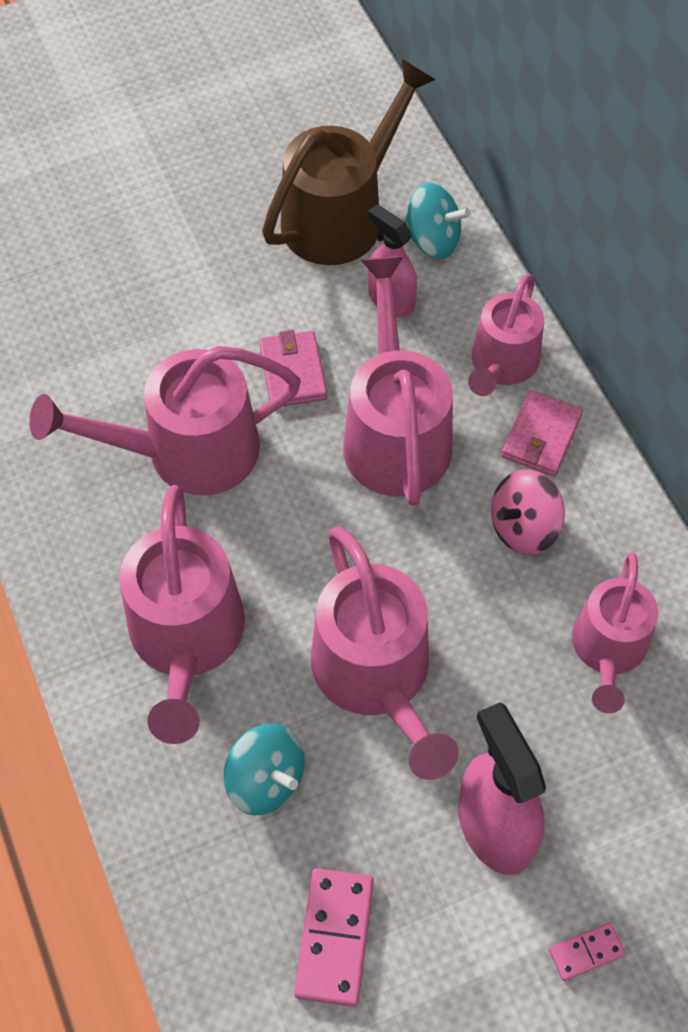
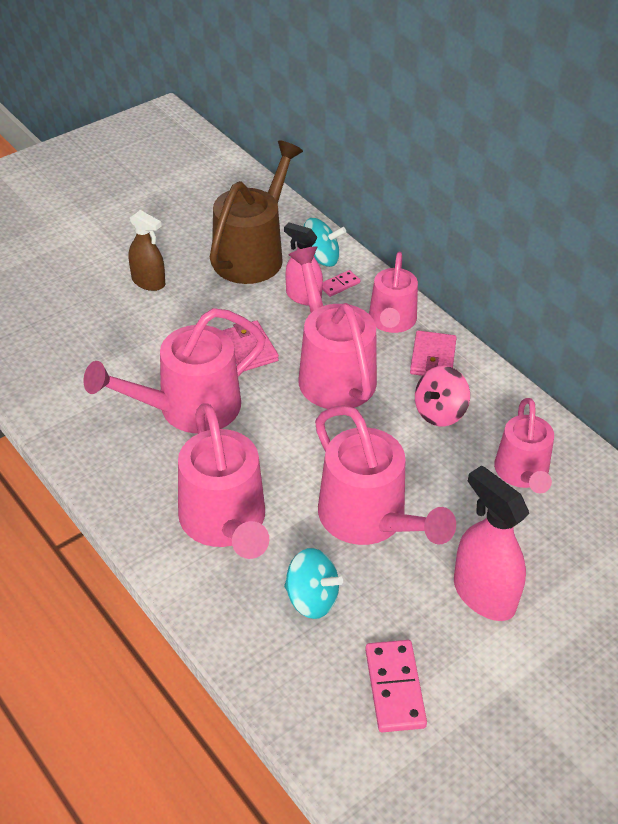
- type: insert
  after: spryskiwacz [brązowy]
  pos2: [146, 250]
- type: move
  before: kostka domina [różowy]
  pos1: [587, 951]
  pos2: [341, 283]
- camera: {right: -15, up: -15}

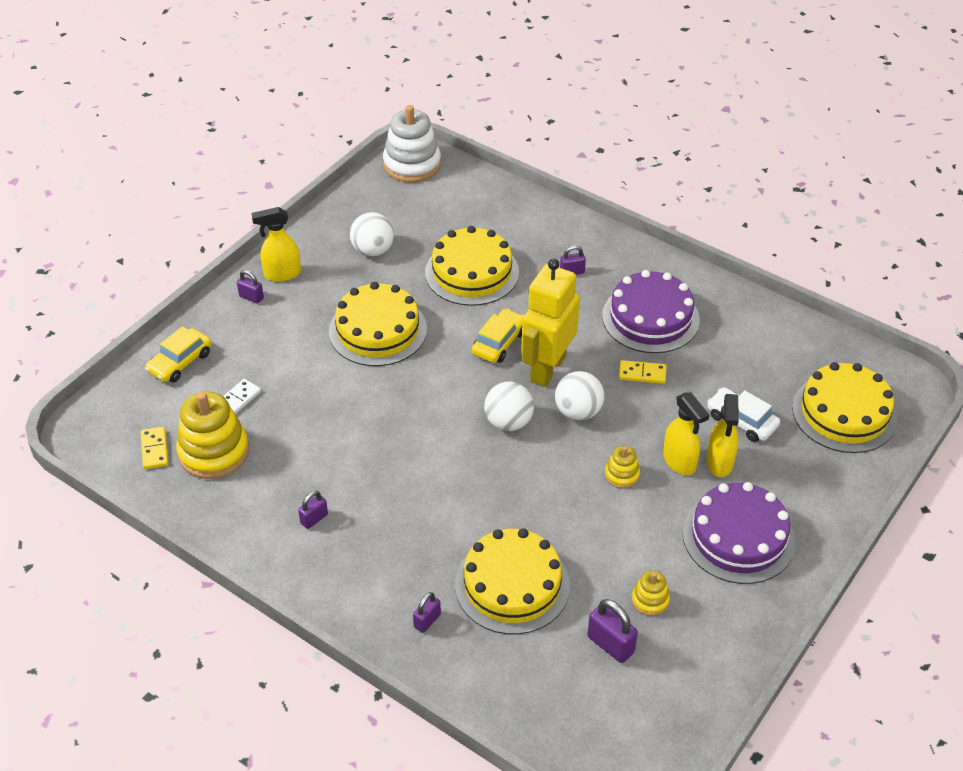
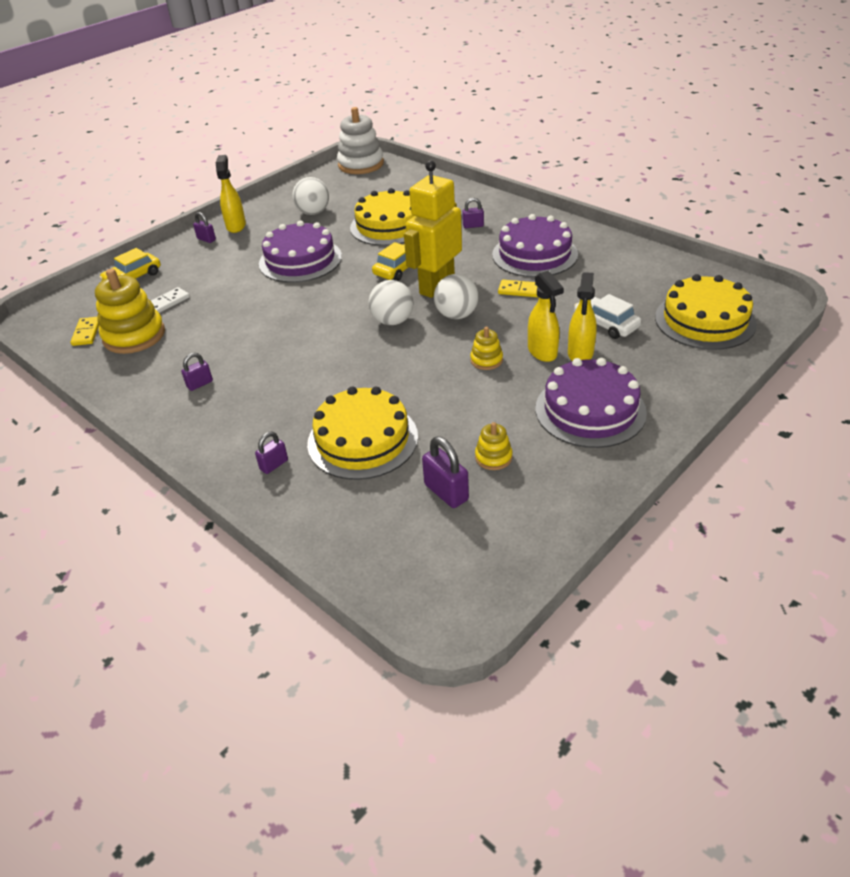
- type: rotate
  before: spryskiwacz [żółty]
  pos1: [276, 244]
  pos2: [231, 194]
  turn: 90
- type: recolor
  before: tort [żółty]
  after: tort [fioletowy]
  pos1: [378, 324]
  pos2: [300, 251]
- camera: {right: 10, up: -5}

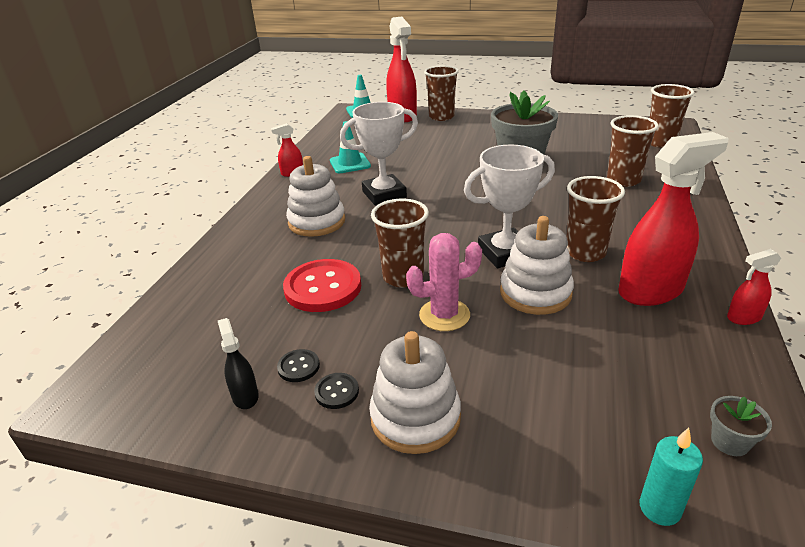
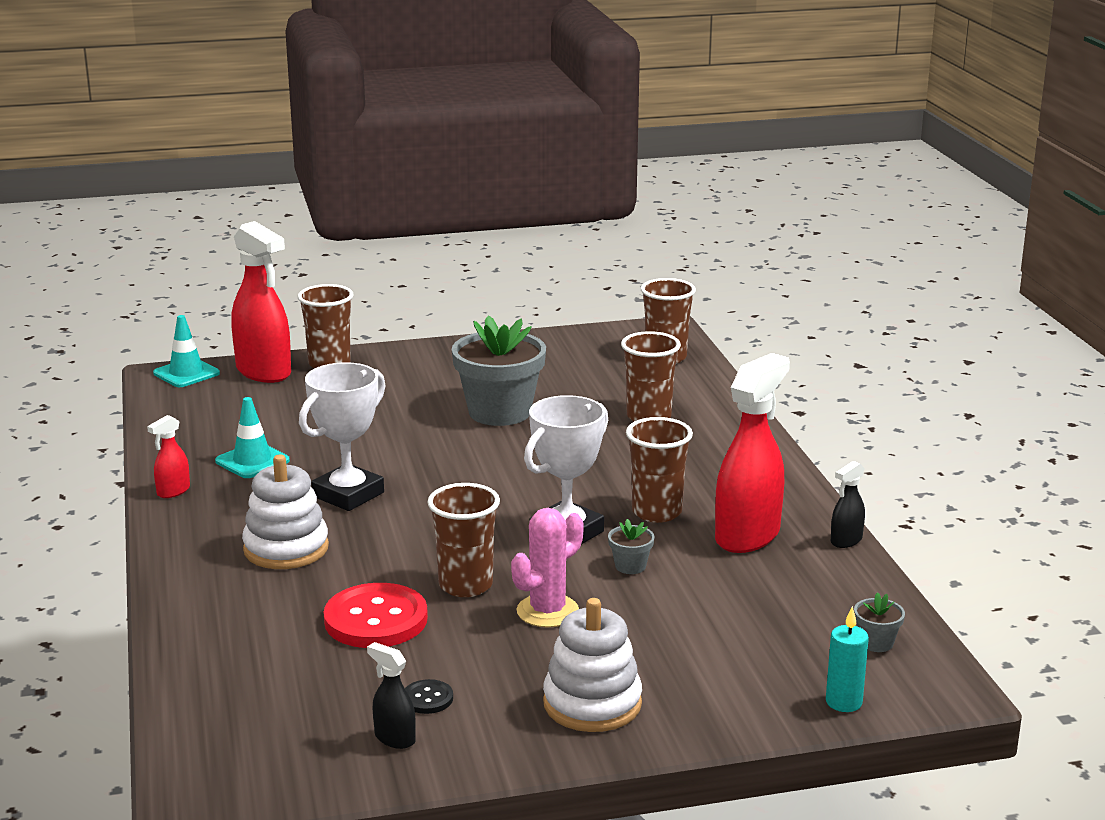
- type: replace
  before: zabawka nakładanka [biały]
  after: doniczka [szary]
  pos1: [537, 265]
  pos2: [631, 546]
- type: recolor
  before: spryskiwacz [czerwony]
  after: spryskiwacz [czarny]
  pos1: [754, 287]
  pos2: [848, 504]
- type: delete
  before: guzik [czarny]
  pos1: [336, 391]
- camera: {right: -30, up: -10}

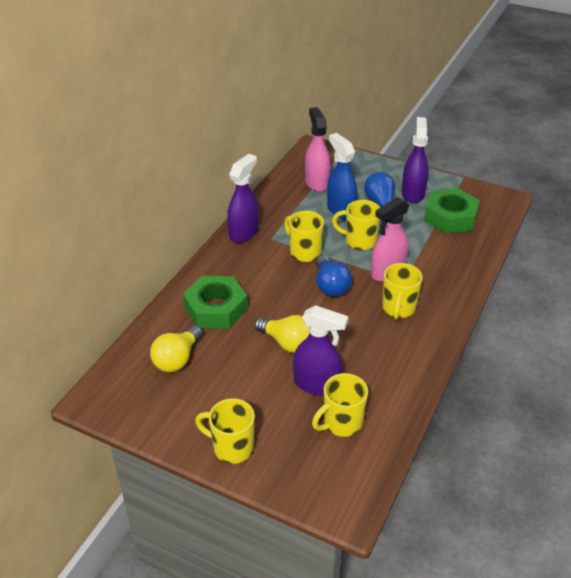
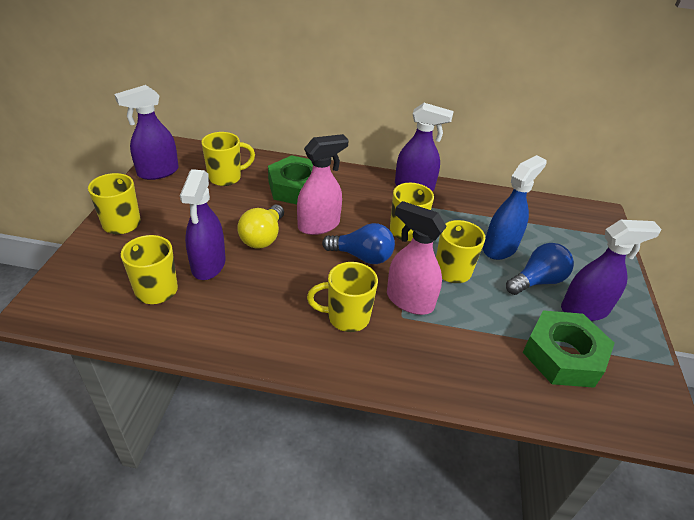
- type: insert
  after: spryskiwacz [fioletowy]
  pos2: [146, 132]
- type: replace
  before: żarówka [żółty]
  after: kubek [żółty]
  pos1: [176, 349]
  pos2: [228, 159]
- type: move
  before: spryskiwacz [różowy]
  pos1: [318, 149]
  pos2: [323, 184]
- type: rotate
  before: żarówka [niebieski]
  pos1: [334, 276]
  pos2: [358, 243]
  turn: -135
- camera: {right: 70, up: 0}

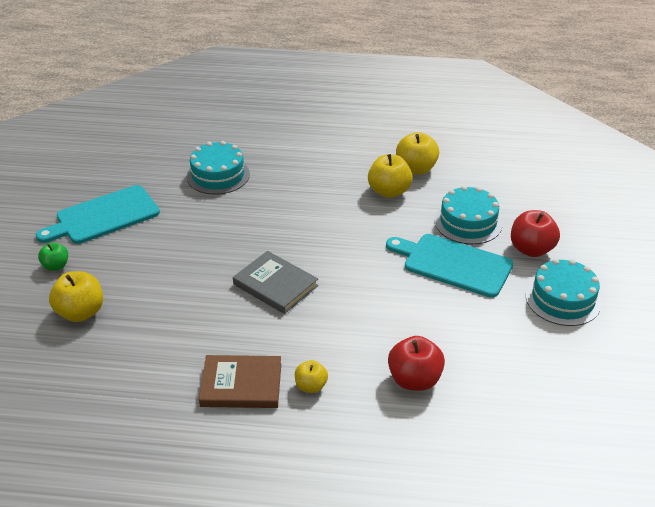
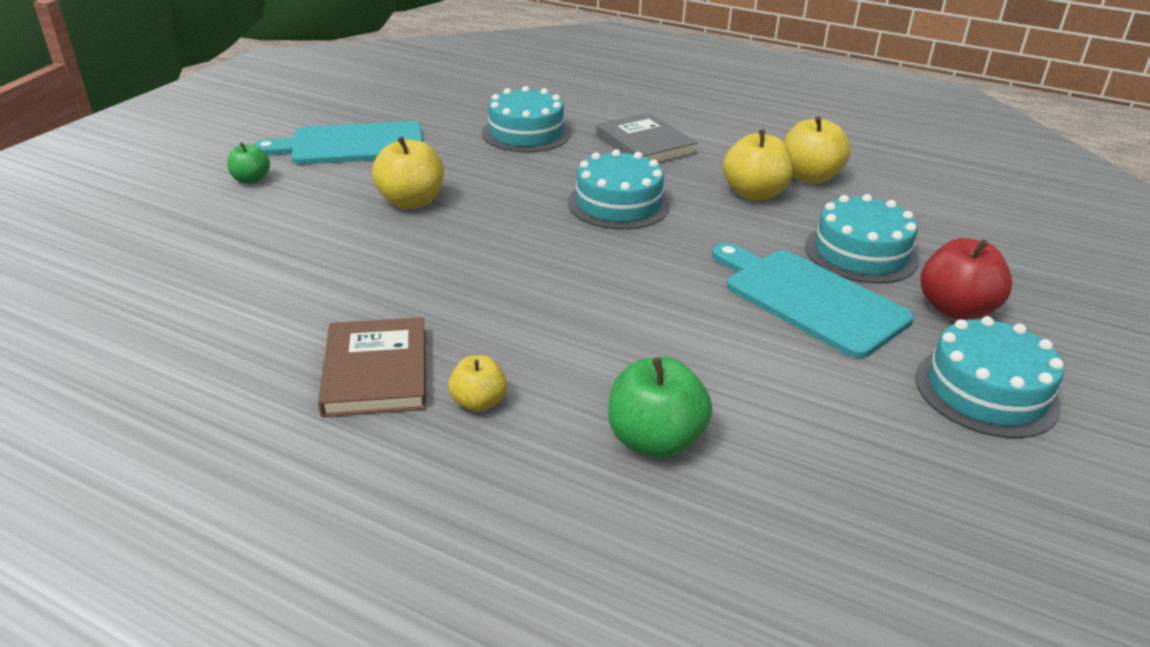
- type: rotate
  before: książka [brązowy]
  pos1: [240, 381]
  pos2: [372, 367]
  turn: 60
- type: move
  before: jabłko [żółty]
  pos1: [76, 296]
  pos2: [408, 173]
- type: insert
  after: tort [turkusowy]
  pos2: [619, 189]
- type: move
  before: książka [szary]
  pos1: [275, 282]
  pos2: [646, 138]
- type: recolor
  before: jabłko [czerwony]
  after: jabłko [zielony]
  pos1: [416, 363]
  pos2: [660, 407]
- camera: {right: 20, up: -5}

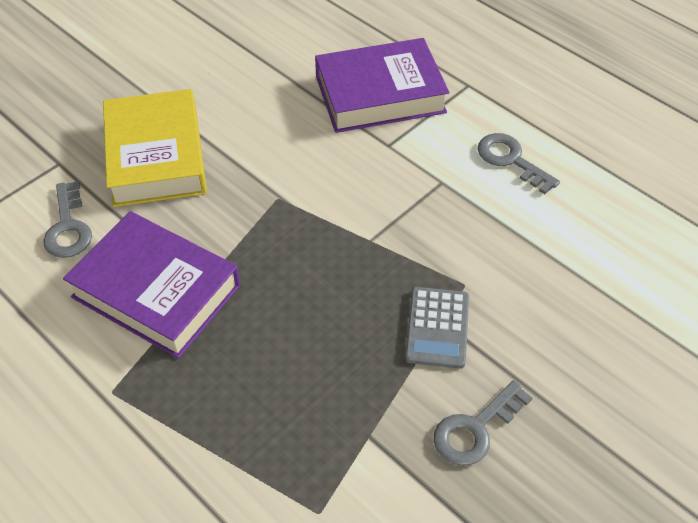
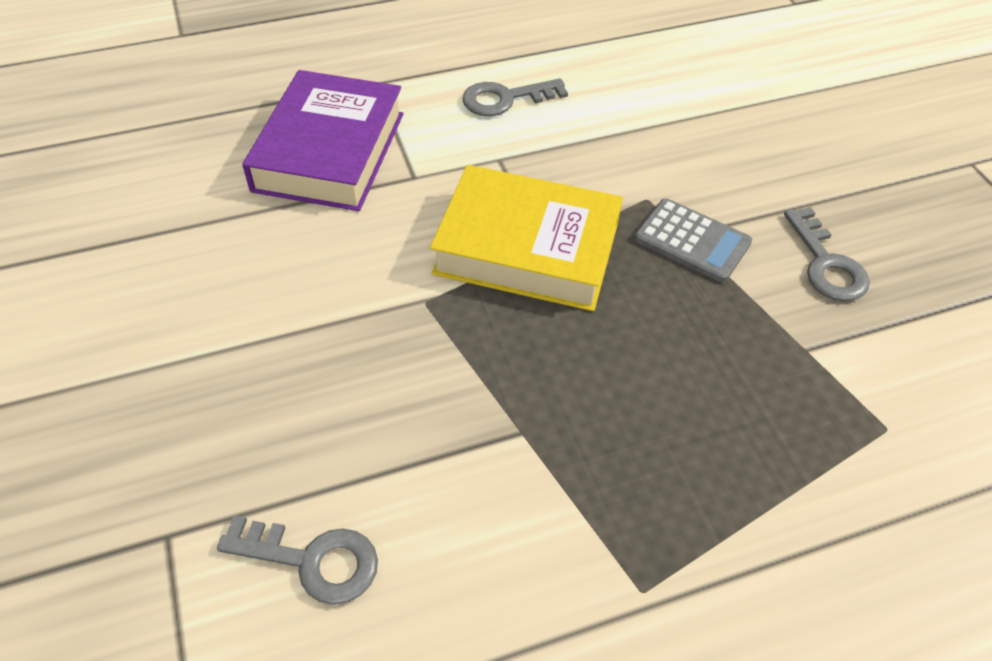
- type: move
  before: książka [żółty]
  pos1: [155, 148]
  pos2: [526, 238]
- type: delete
  before: książka [fioletowy]
  pos1: [151, 284]
- camera: {right: -65, up: 0}

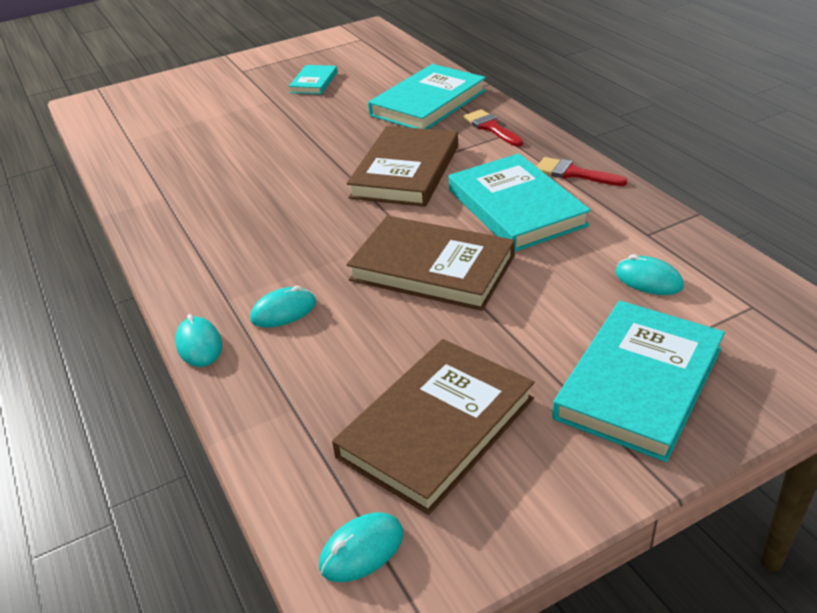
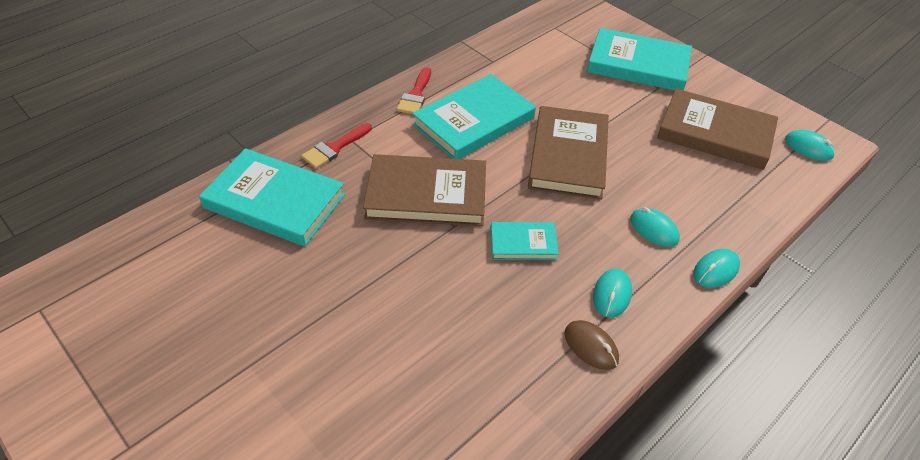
- type: move
  before: książka [turkusowy]
  pos1: [313, 79]
  pos2: [525, 241]
- type: insert
  after: myszka [brązowy]
  pos2: [591, 345]
- type: move
  before: myszka [turkusowy]
  pos1: [649, 274]
  pos2: [612, 293]
- camera: {right: -110, up: 10}

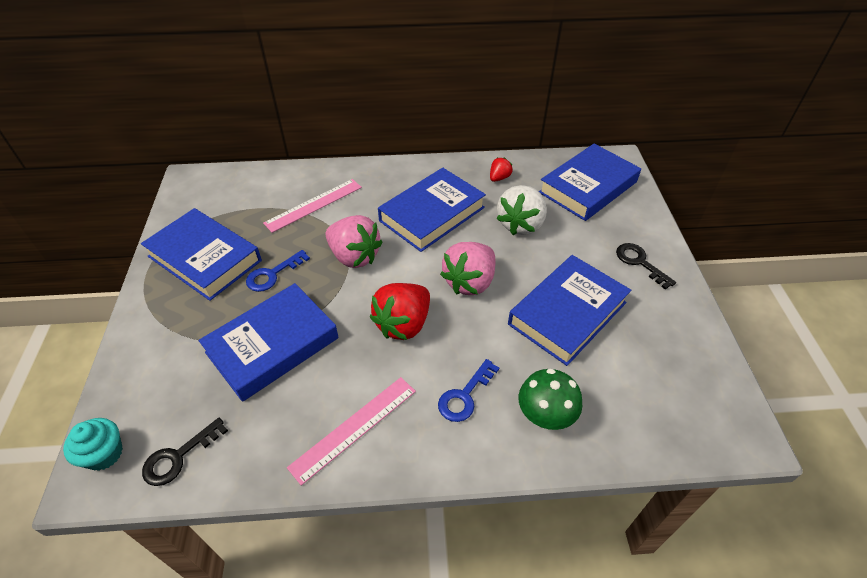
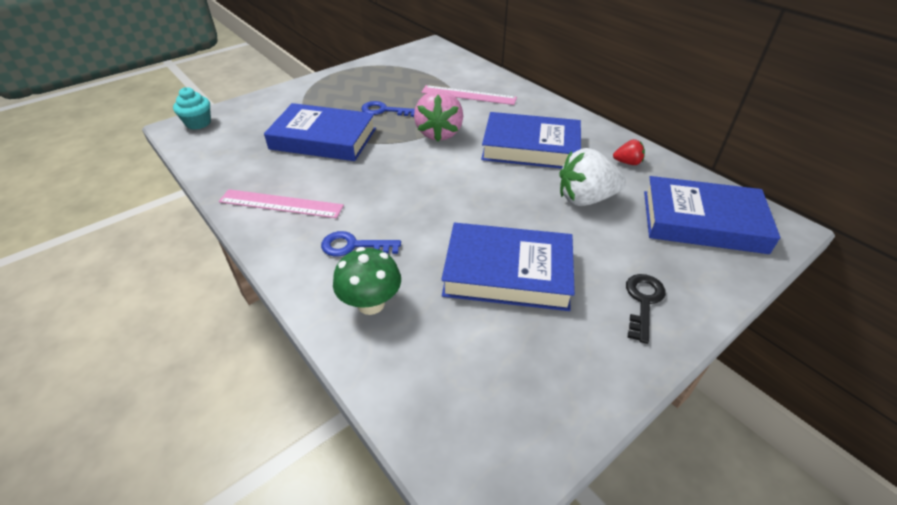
- type: delete
  before: książka [niebieski]
  pos1: [201, 254]
- type: delete
  before: klucz [czarny]
  pos1: [185, 452]
- type: delete
  before: truskawka [czerwony]
  pos1: [400, 311]
- type: delete
  before: truskawka [różowy]
  pos1: [468, 268]
- camera: {right: 55, up: -5}

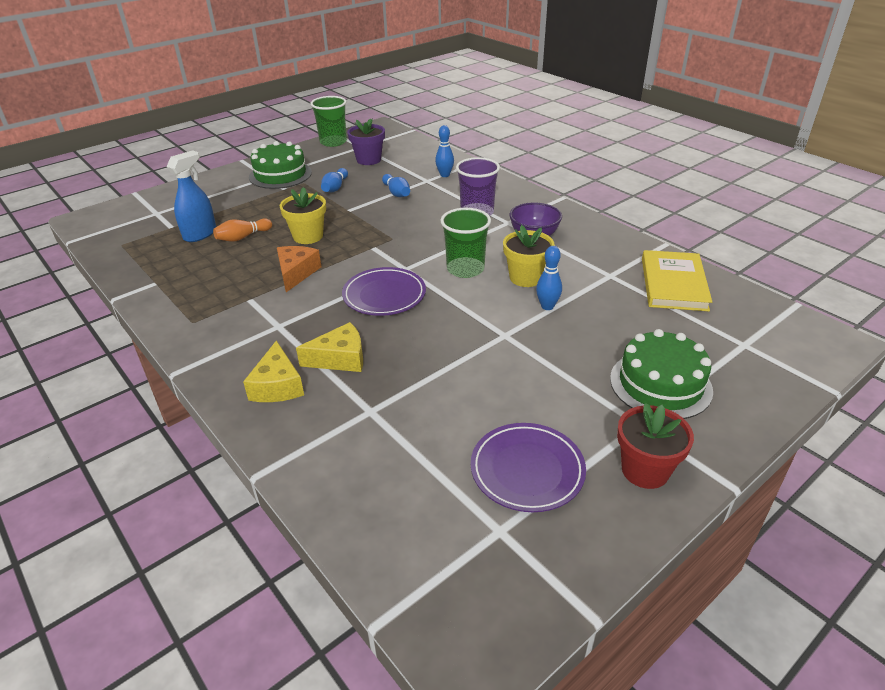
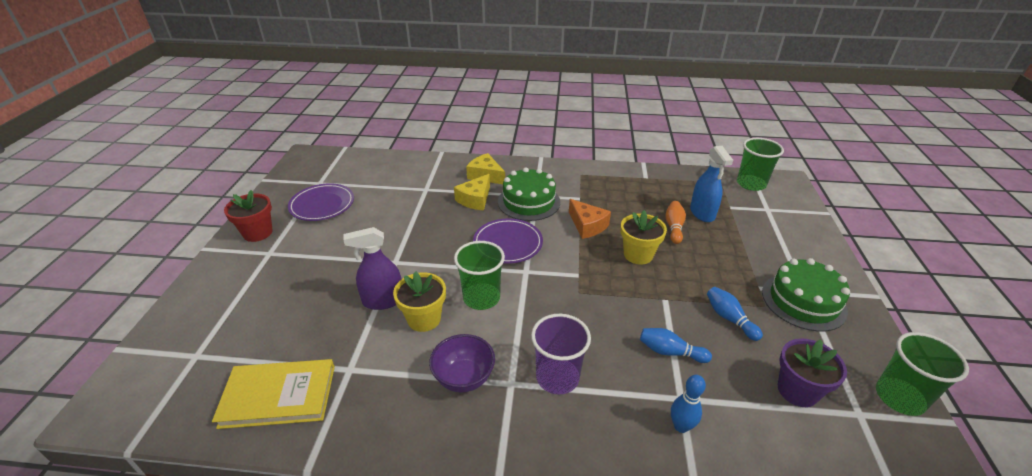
- type: rotate
  before: książka [żółty]
  pos1: [677, 280]
  pos2: [273, 394]
  turn: -60
- type: replace
  before: kręgiel [niebieski]
  after: spryskiwacz [fioletowy]
  pos1: [549, 278]
  pos2: [372, 268]
- type: move
  before: tort [zielony]
  pos1: [661, 374]
  pos2: [529, 194]
- type: insert
  after: szklanka [zielony]
  pos2: [760, 164]
- camera: {right: 135, up: 0}

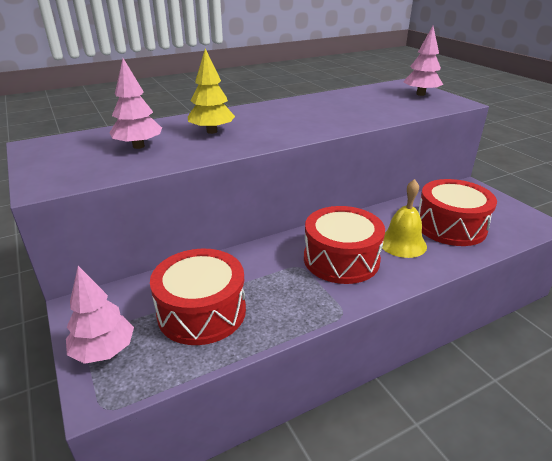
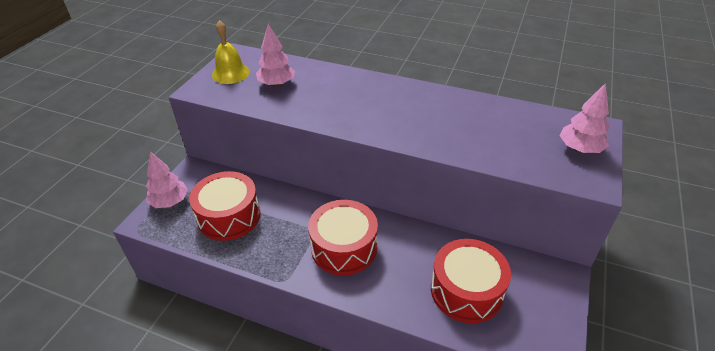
- type: move
  before: dzwonek [żółty]
  pos1: [404, 218]
  pos2: [231, 52]
- type: delete
  before: drzewko [żółty]
  pos1: [211, 91]
- camera: {right: 50, up: 10}

